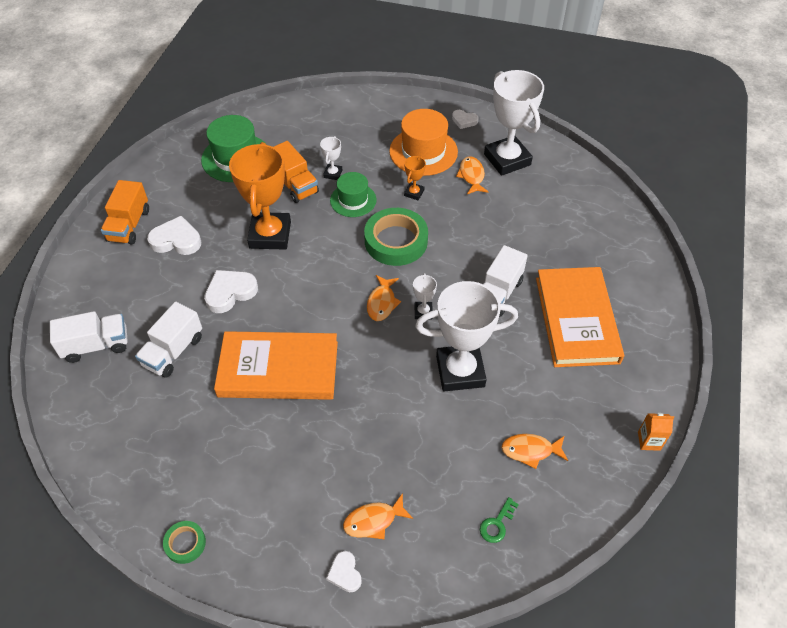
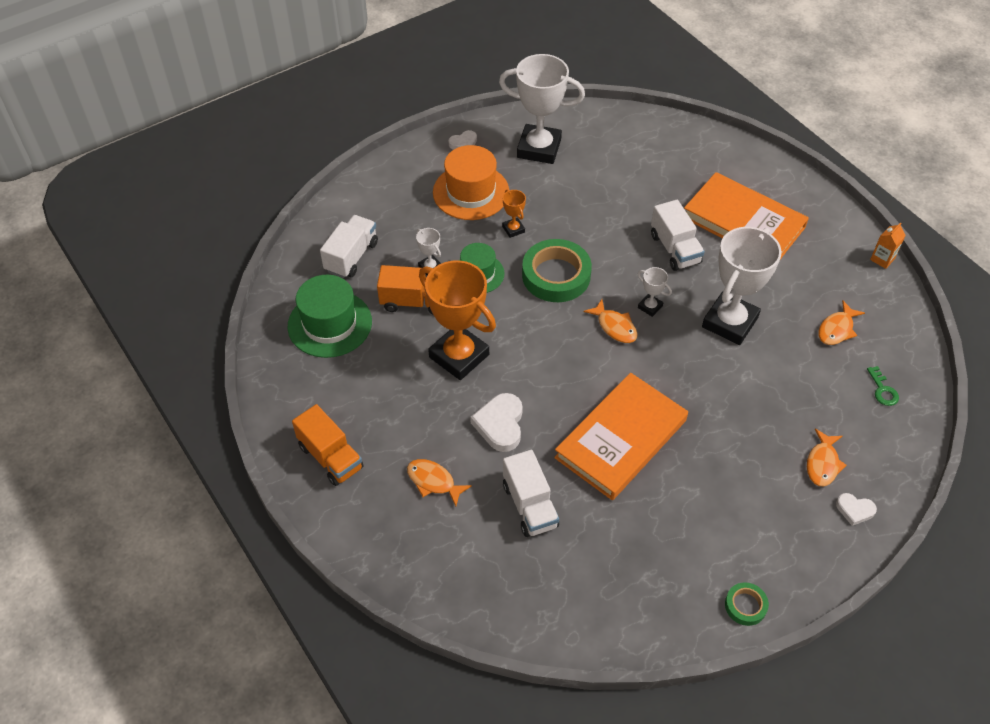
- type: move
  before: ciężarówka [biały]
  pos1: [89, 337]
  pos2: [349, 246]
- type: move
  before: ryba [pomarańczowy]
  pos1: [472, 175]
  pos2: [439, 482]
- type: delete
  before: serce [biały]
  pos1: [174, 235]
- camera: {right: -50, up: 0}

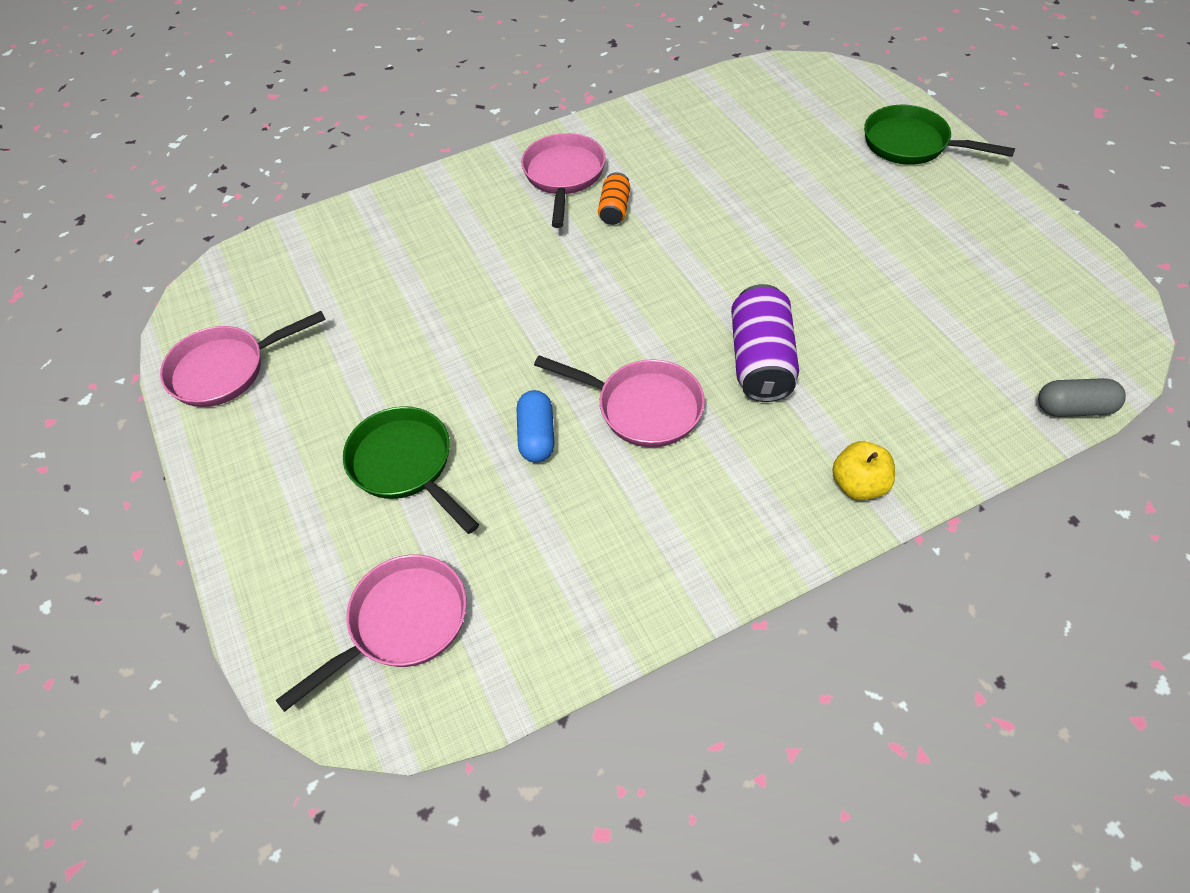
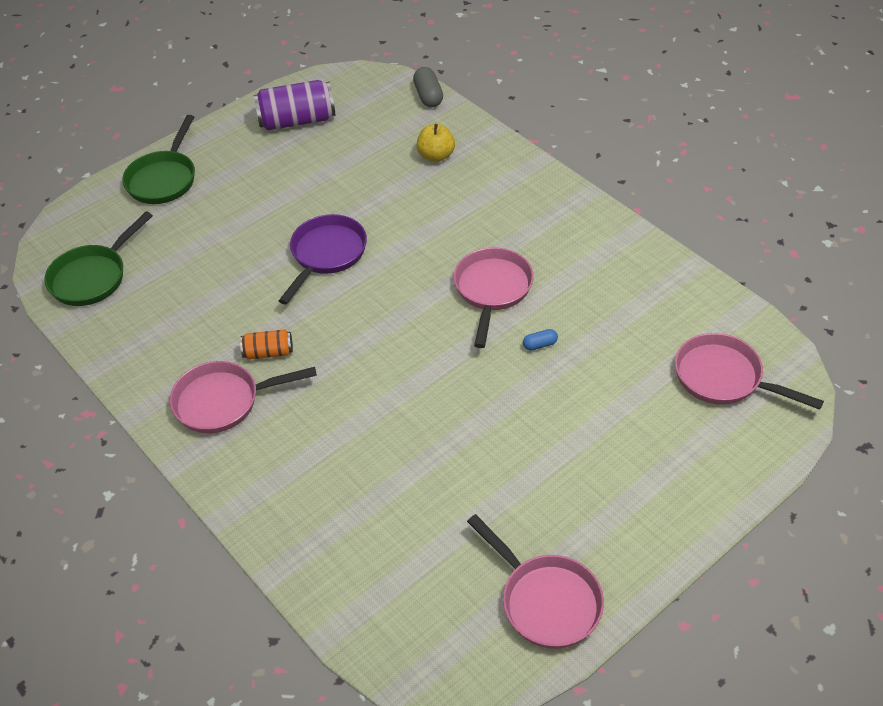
- type: move
  before: patelnia [zielony]
  pos1: [411, 470]
  pos2: [98, 258]
- type: move
  before: puszka [fioletowy]
  pos1: [765, 343]
  pos2: [294, 105]
- type: insert
  after: patelnia [fioletowy]
  pos2: [323, 259]
- type: move
  before: jabłko [żółty]
  pos1: [863, 470]
  pos2: [436, 143]
- type: resize
  before: kapsułka [niebieski]
  pos1: [536, 426]
  pos2: [540, 340]
  scale: 0.57
- camera: {right: -105, up: -5}

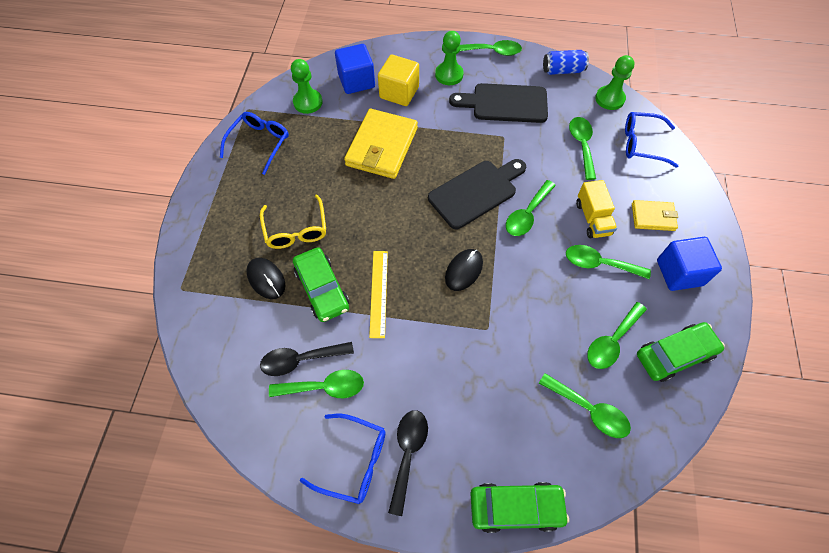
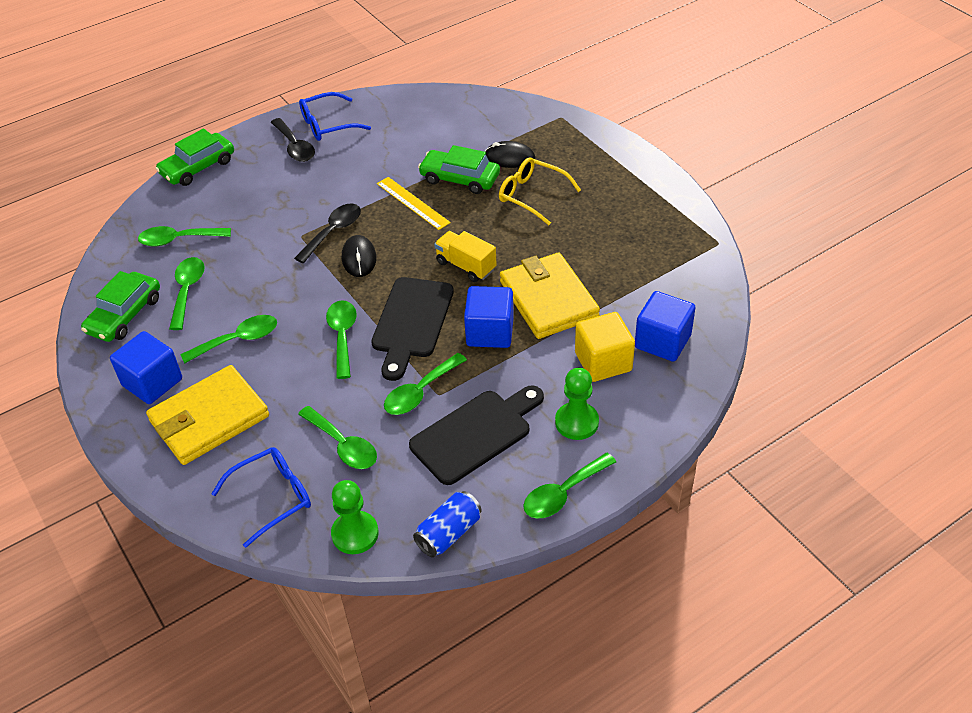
- type: resize
  before: portfel [żółty]
  pos1: [655, 215]
  pos2: [207, 415]
  scale: 1.86
- type: move
  before: łyżka [czarny]
  pos1: [307, 359]
  pos2: [327, 233]
- type: move
  before: łyżka [zielony]
  pos1: [316, 384]
  pos2: [425, 384]
- type: move
  before: ciężarówka [żółty]
  pos1: [596, 209]
  pos2: [465, 256]
- type: insert
  after: sześcian [niebieski]
  pos2: [489, 317]
- type: delete
  before: okulary [niebieski]
  pos1: [254, 143]
- type: delete
  before: pionek [zielony]
  pos1: [307, 86]
- camera: {right: 140, up: -15}

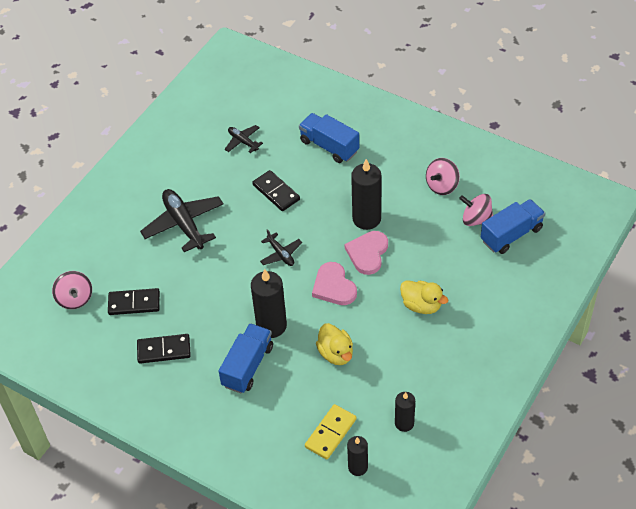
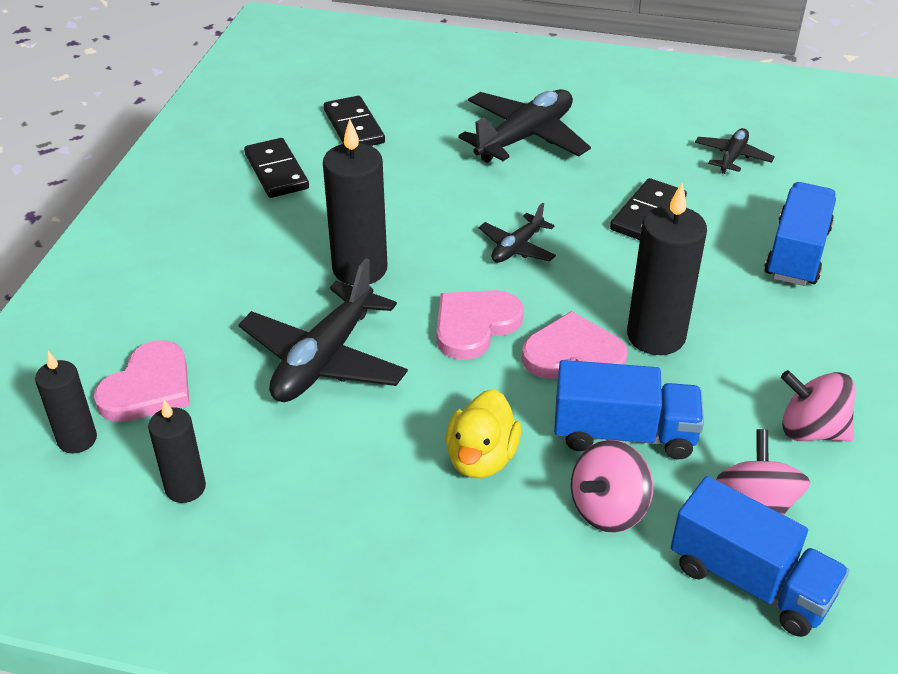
- type: replace
  before: kostka domina [żółty]
  after: serce [różowy]
  pos1: [330, 432]
  pos2: [142, 381]
- type: replace
  before: kaczka [żółty]
  after: samolot [czarny]
  pos1: [334, 344]
  pos2: [323, 330]
- type: move
  before: ciężarówka [niebieski]
  pos1: [246, 358]
  pos2: [629, 409]
- type: move
  before: bączek [różowy]
  pos1: [72, 290]
  pos2: [612, 486]
- camera: {right: 70, up: -10}

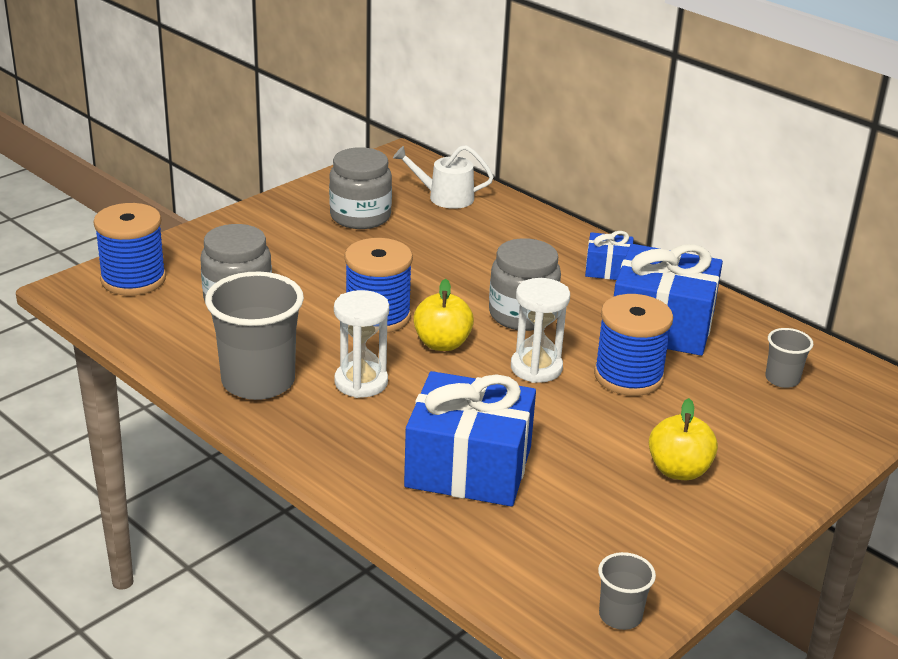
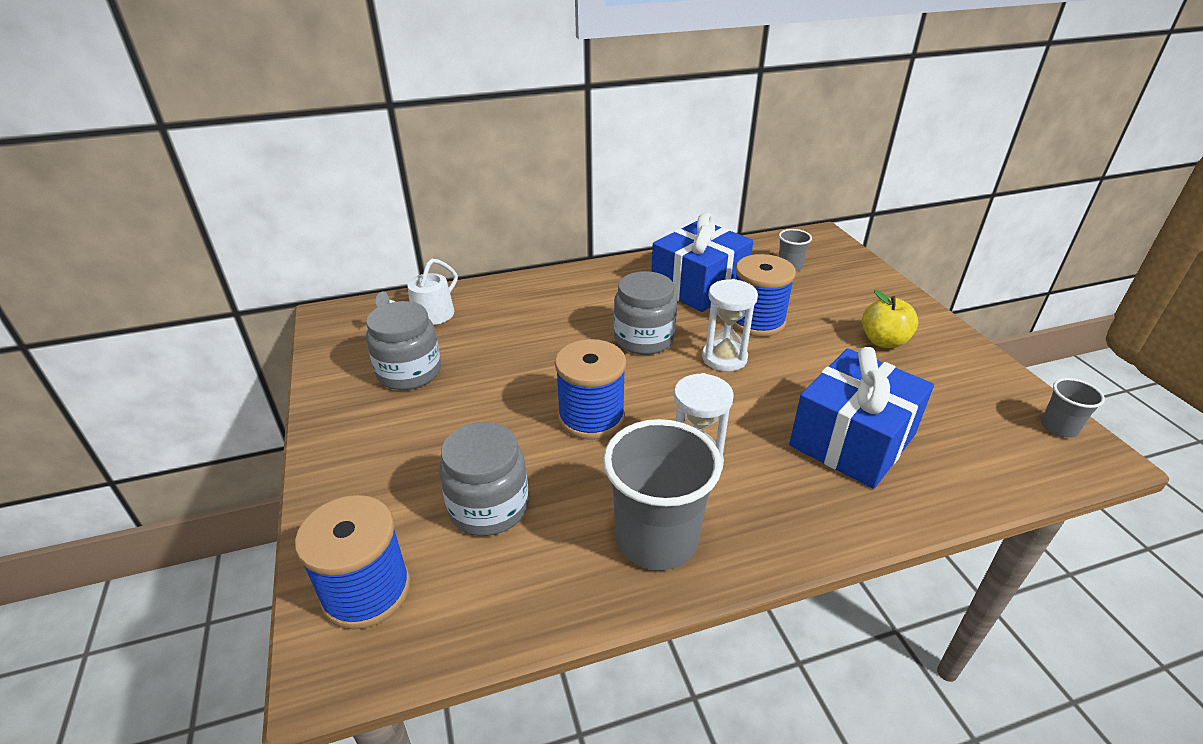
- type: delete
  before: jabłko [żółty]
  pos1: [443, 315]
- type: delete
  before: prezent [niebieski]
  pos1: [609, 255]
- camera: {right: -60, up: 5}

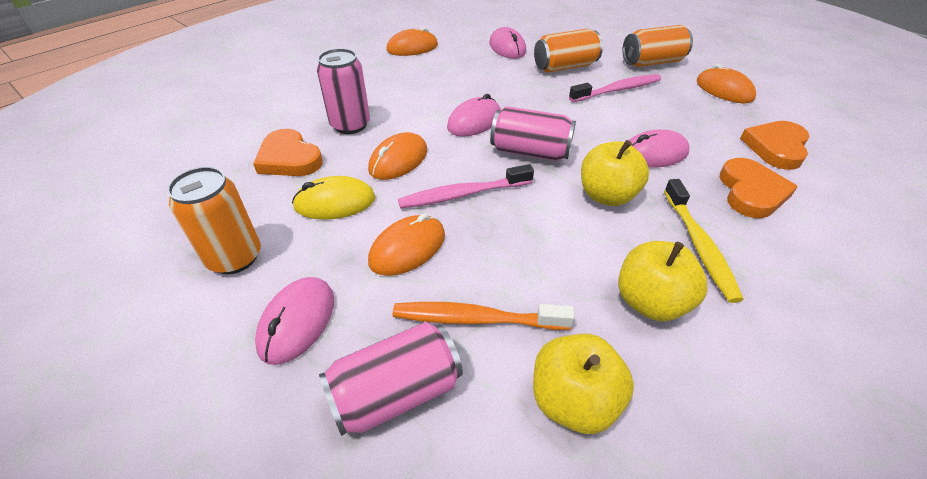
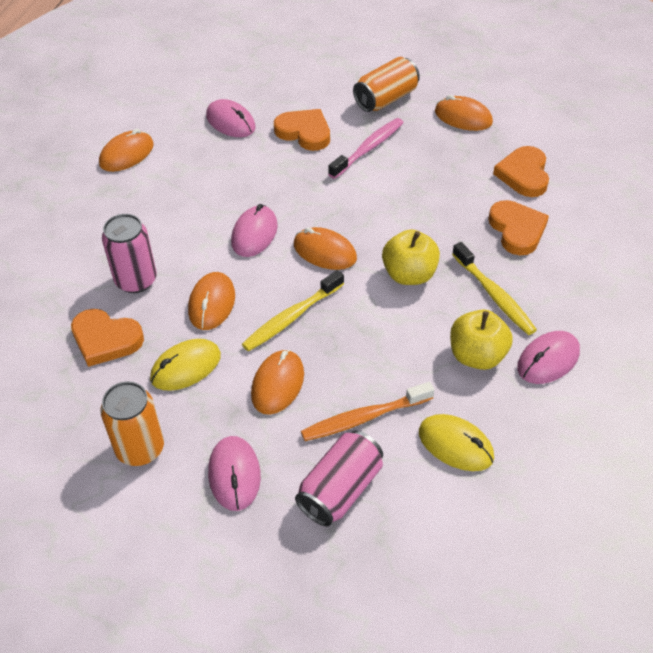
- type: recolor
  before: szczoteczka do zębów [różowy]
  after: szczoteczka do zębów [żółty]
  pos1: [466, 186]
  pos2: [293, 310]
- type: replace
  before: puszka [pomarańczowy]
  after: serce [pomarańczowy]
  pos1: [568, 51]
  pos2: [302, 130]
- type: replace
  before: puszka [różowy]
  after: myszka [pomarańczowy]
  pos1: [533, 133]
  pos2: [325, 248]
- type: replace
  before: jabłko [żółty]
  after: myszka [żółty]
  pos1: [583, 384]
  pos2: [456, 442]
- type: move
  before: myszka [różowy]
  pos1: [659, 148]
  pos2: [548, 357]
- camera: {right: -25, up: 5}

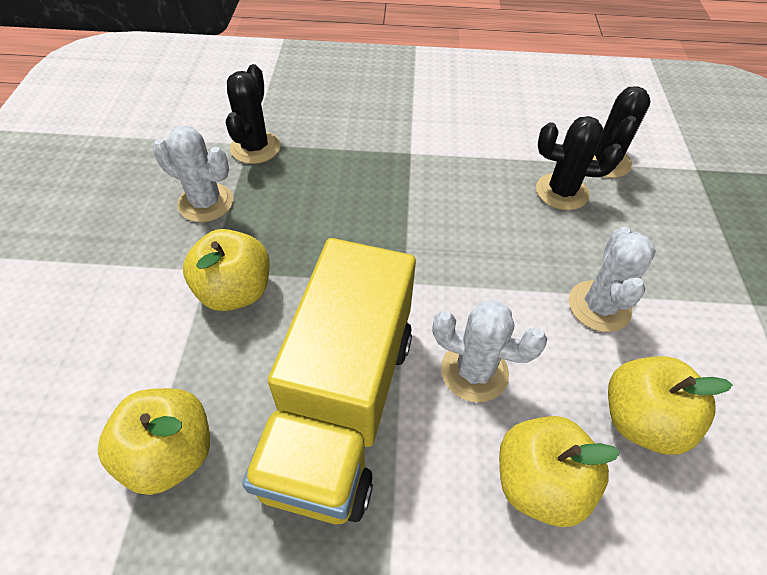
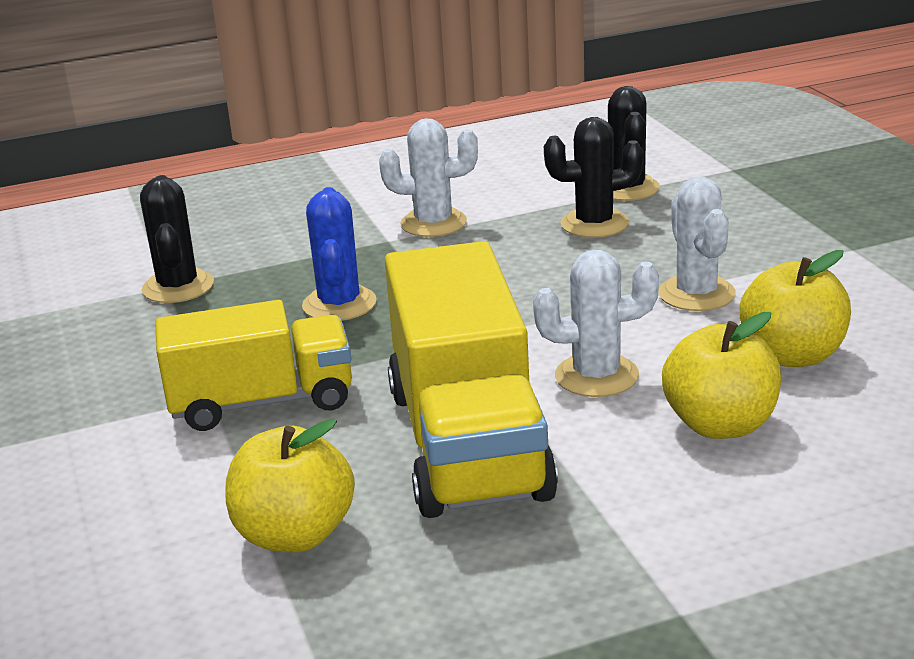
- type: replace
  before: jabłko [żółty]
  after: ciężarówka [żółty]
  pos1: [226, 270]
  pos2: [253, 365]
- type: insert
  after: kaktus [niebieski]
  pos2: [339, 254]
- type: move
  before: kaktus [biały]
  pos1: [193, 174]
  pos2: [428, 177]
- camera: {right: -20, up: -25}

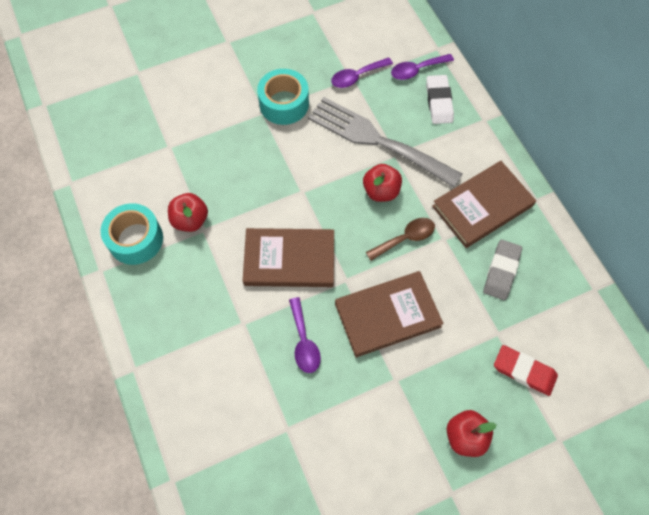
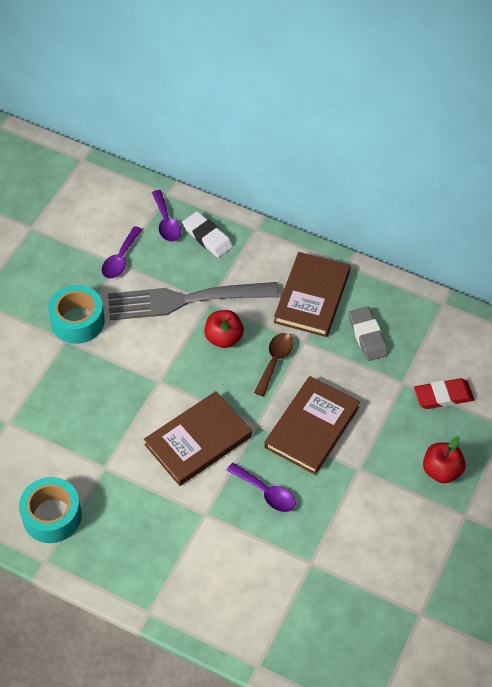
- type: rotate
  before: łyżka [fioletowy]
  pos1: [422, 67]
  pos2: [166, 216]
  turn: -45
- type: delete
  before: jabłko [czerwony]
  pos1: [188, 212]
- camera: {right: -40, up: -10}

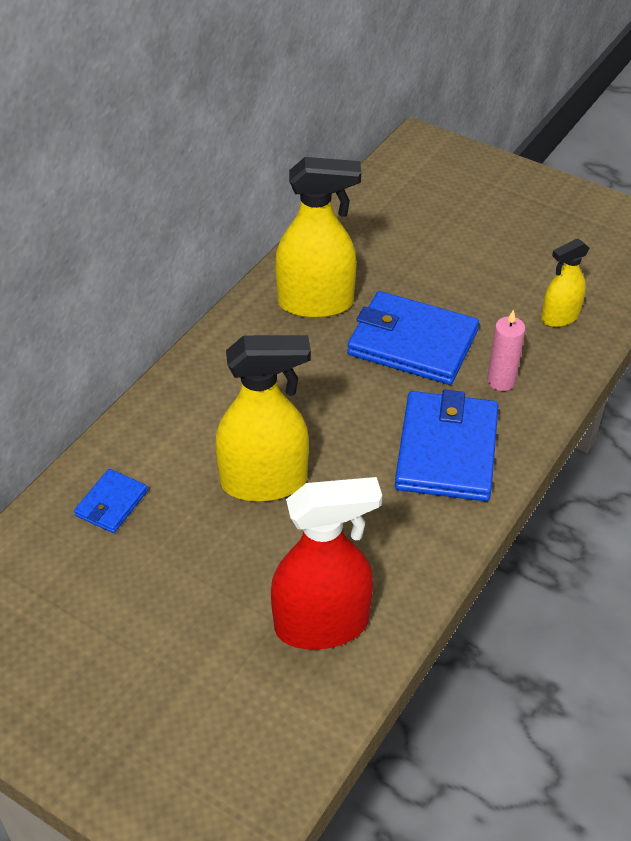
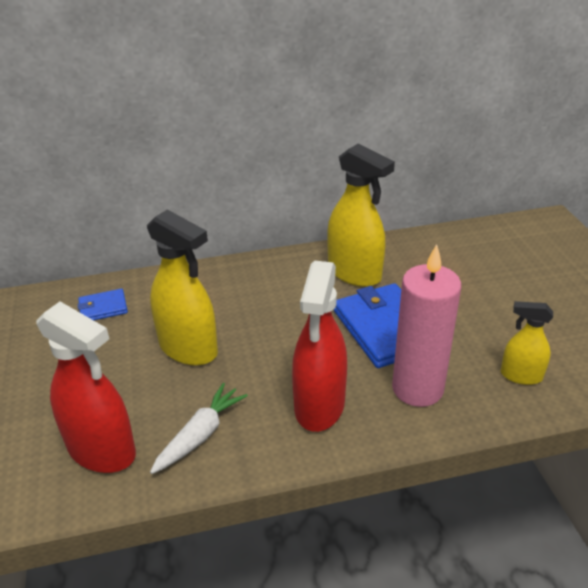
- type: insert
  after: marchewka [biały]
  pos2: [199, 428]
- type: replace
  before: portfel [niebieski]
  after: spryskiwacz [czerwony]
  pos1: [447, 445]
  pos2: [319, 346]
- type: resize
  before: świeca [różowy]
  pos1: [506, 350]
  pos2: [426, 325]
  scale: 1.94
- camera: {right: 45, up: -10}

